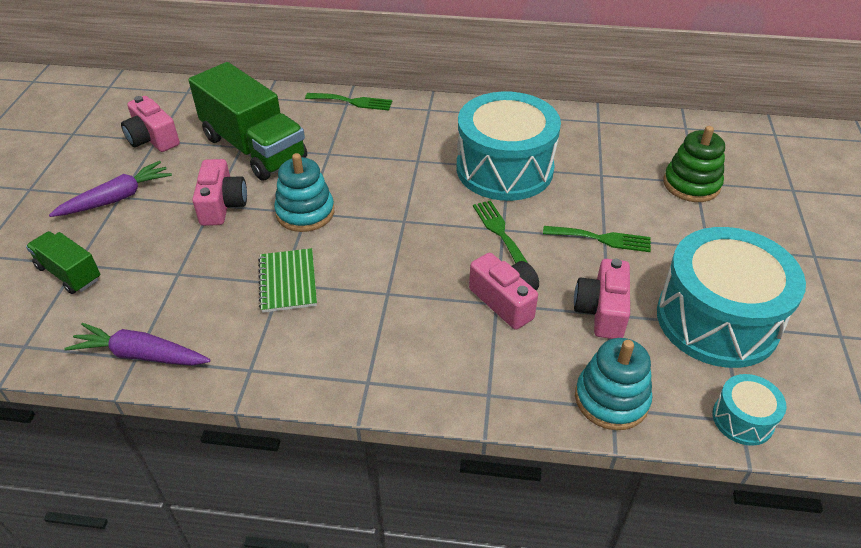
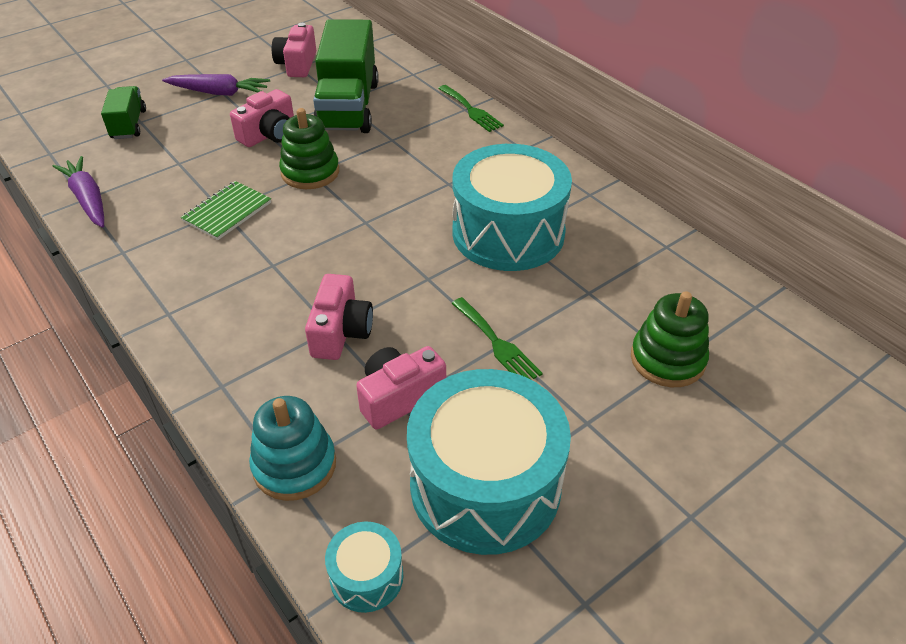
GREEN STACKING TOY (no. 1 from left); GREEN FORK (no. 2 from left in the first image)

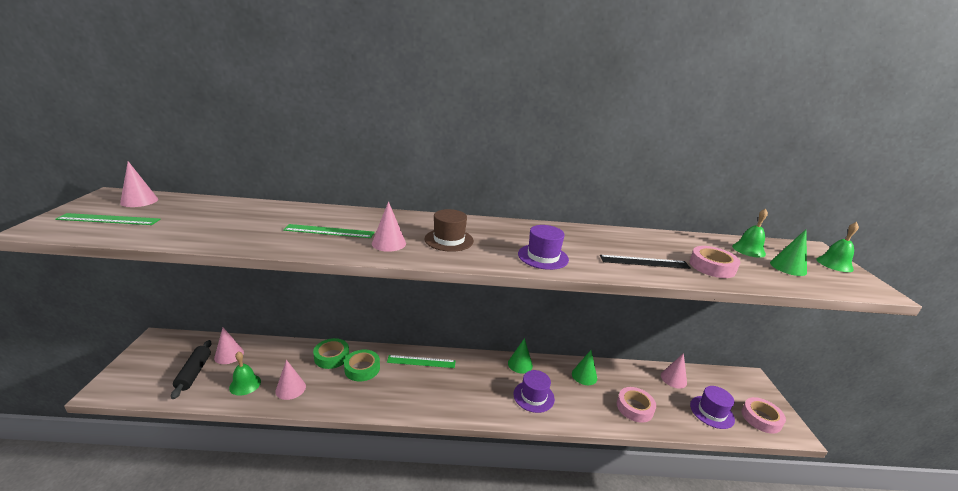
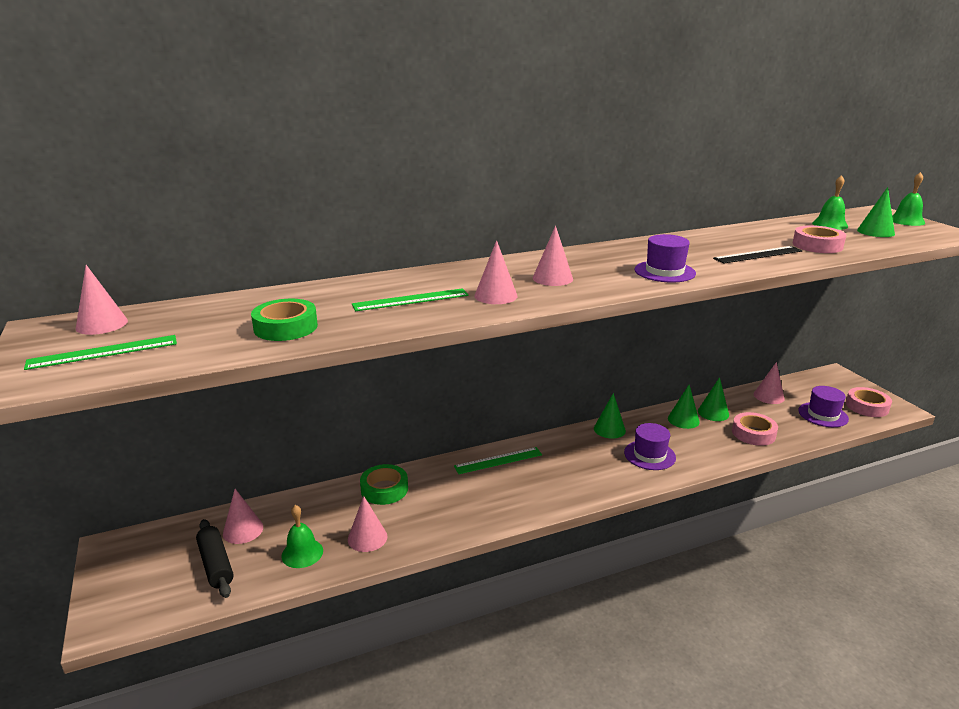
PINK CONE (no. 5 from left); GREEN TAPE (no. 1 from left); GREEN CONE (no. 3 from left)

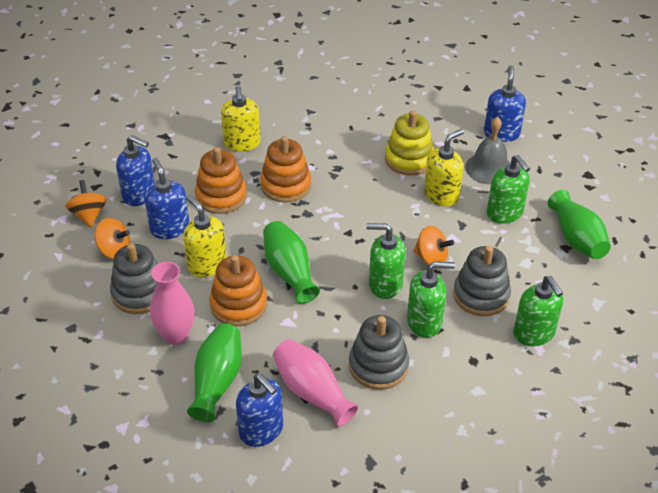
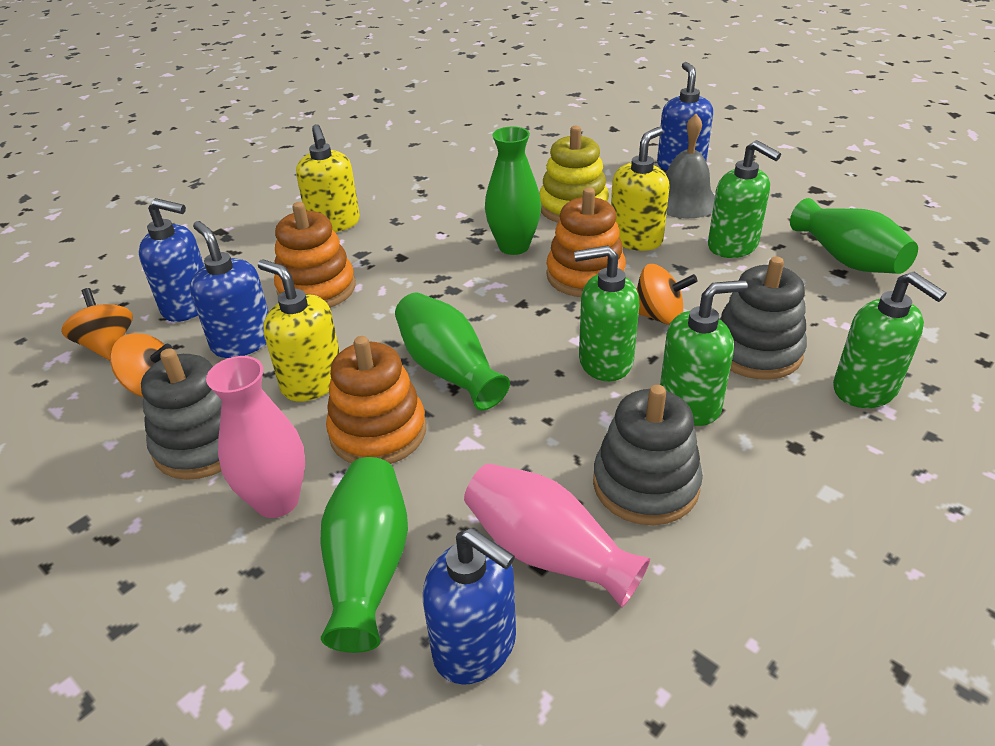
ORANGE STACKING TOY (no. 3 from left); GREEN VASE (no. 3 from left)

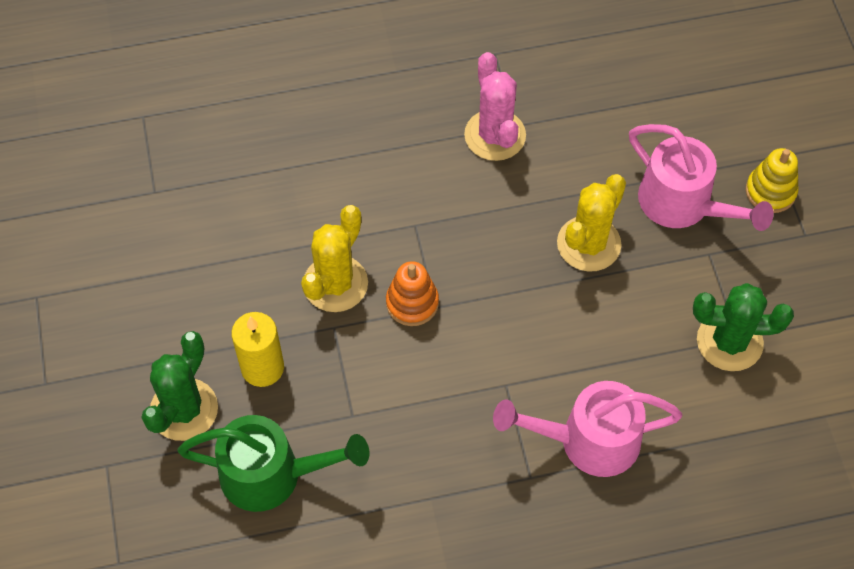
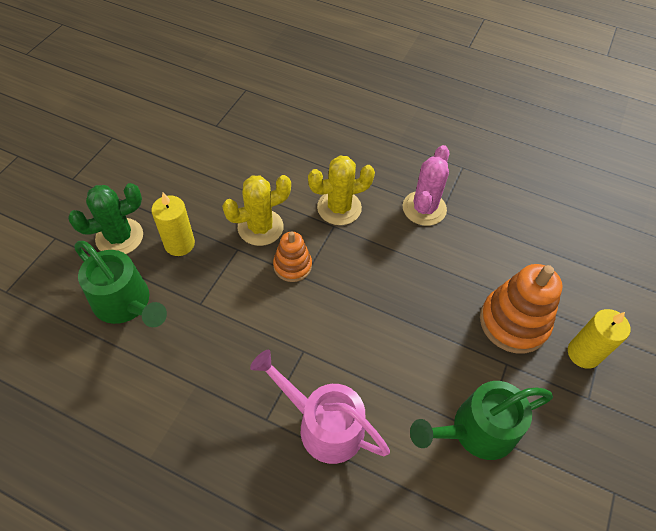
ORANGE STACKING TOY (no. 2 from left); YELLOW CANDLE (no. 2 from left); YELLOW CACTUS (no. 2 from left); GREEN WATERING CAN (no. 2 from left)

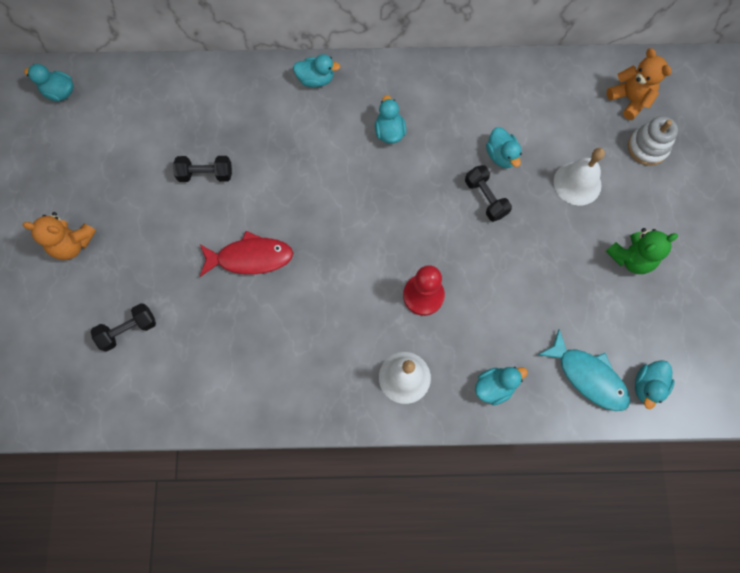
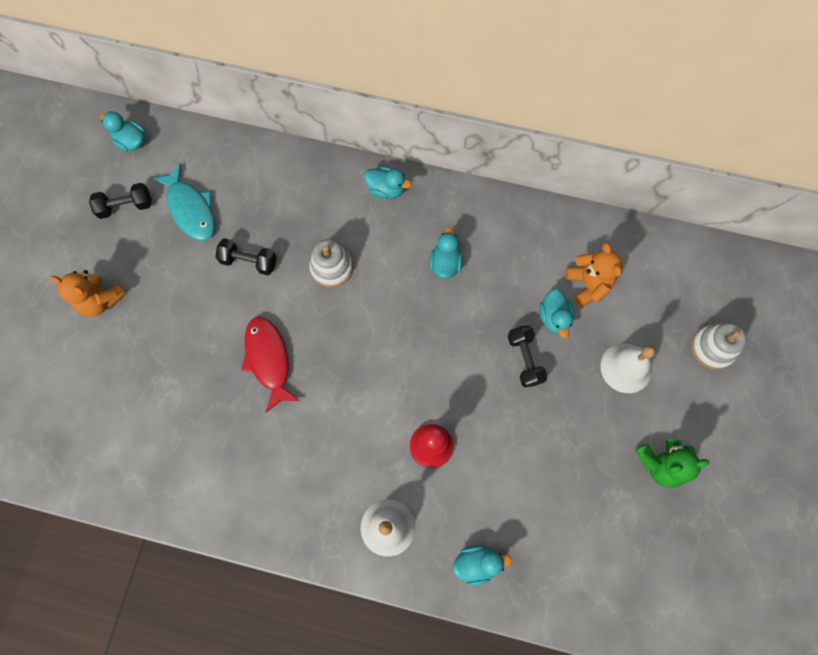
ORANGE TEDDY BEAR (no. 2 from left); RED FISH; BLACK DUMBBELL (no. 1 from left); TURQUOISE FISH; TURQUOISE DUCK (no. 6 from left in the first image); WHITE STACKING TOY (no. 1 from left)

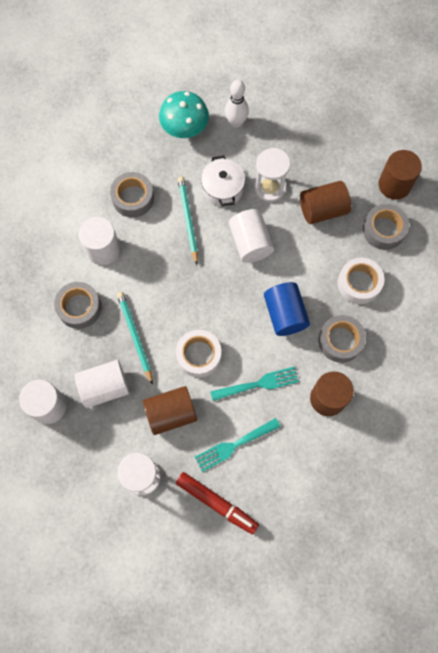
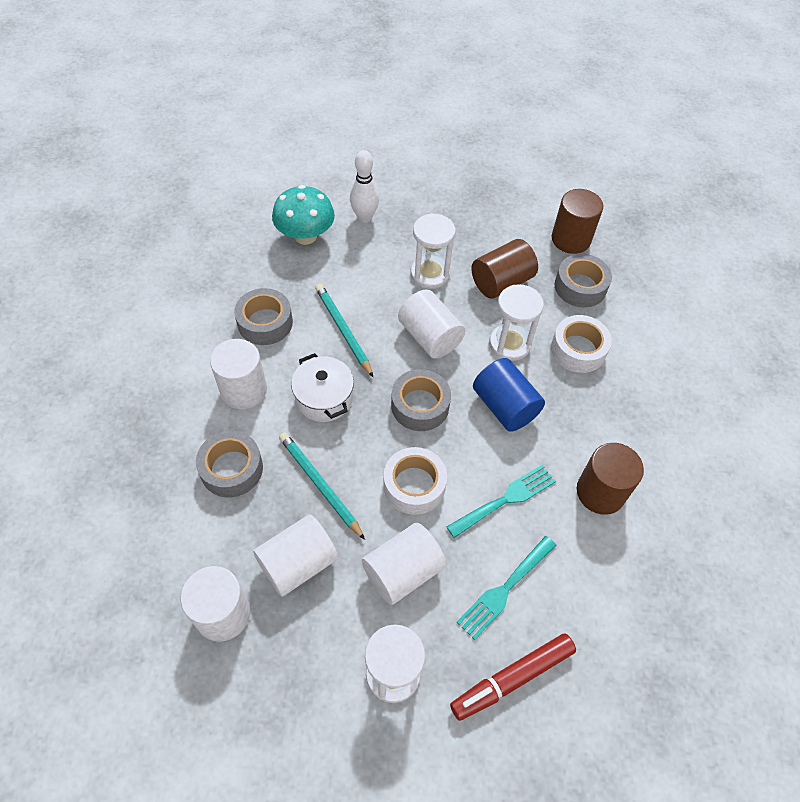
WHITE POT; GREY TAPE (no. 3 from left); WHITE CYLINDER (no. 4 from left); RED MARKER; WHITE HOURGLASS (no. 3 from left)

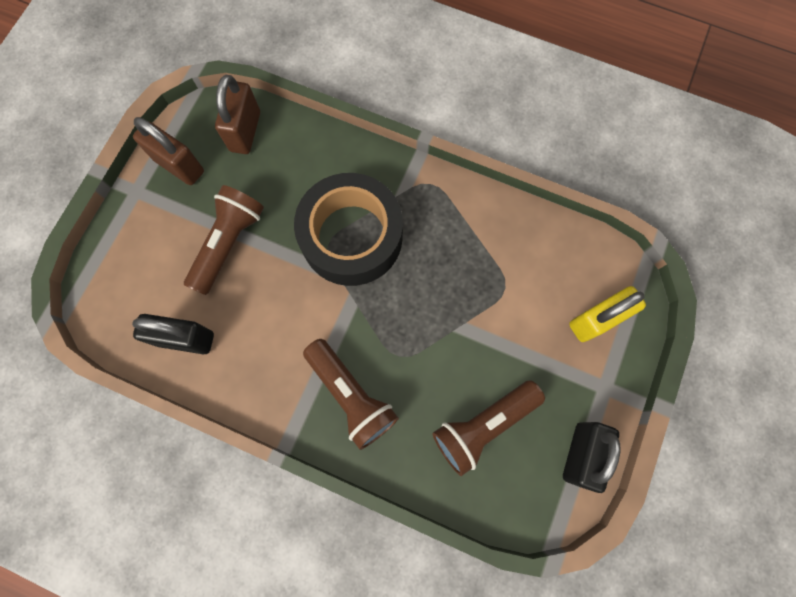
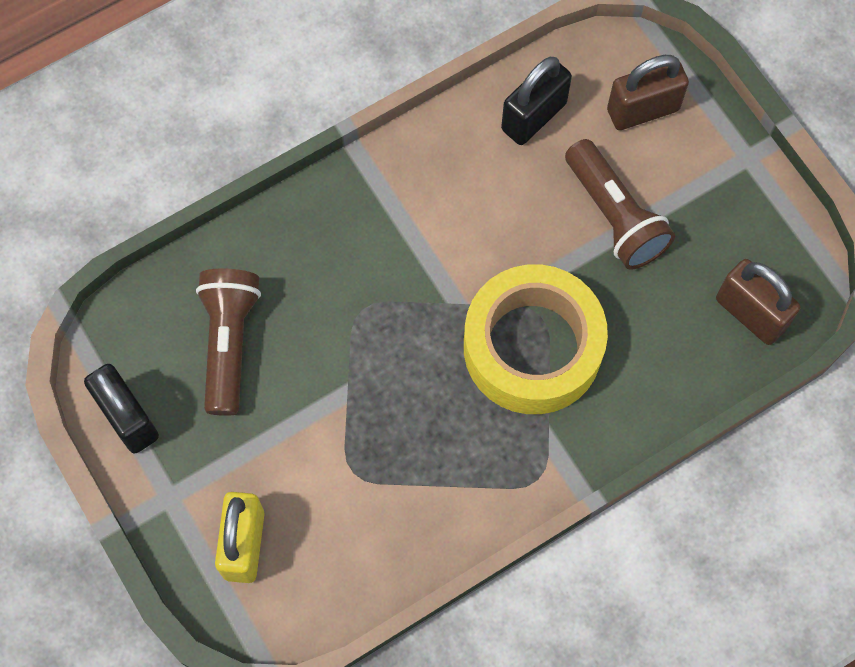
BROWN PADLOCK (no. 1 from left); YELLOW TAPE; BROWN FLASHLIGHT (no. 2 from left in the first image)

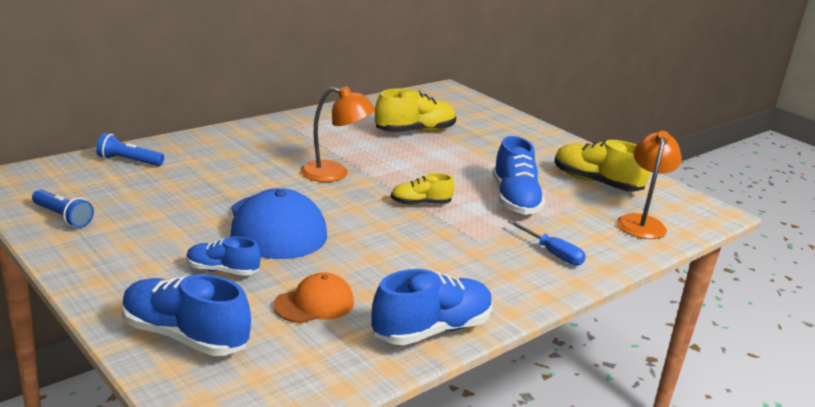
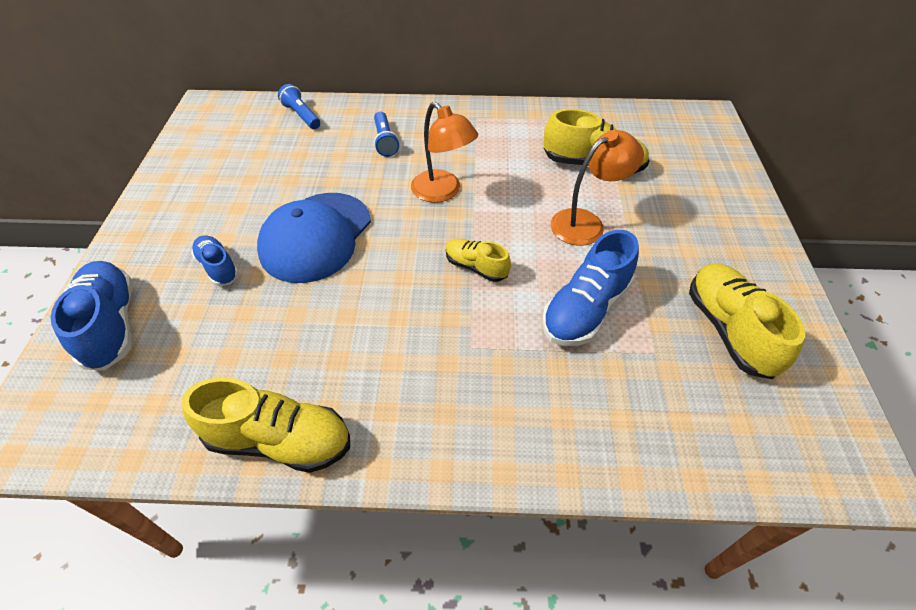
ORANGE LAMP (no. 2 from left); BLUE FLASHLIGHT (no. 2 from left); BLUE SCREWDRIVER; YELLOW SHOE (no. 1 from left); ORANGE CAP

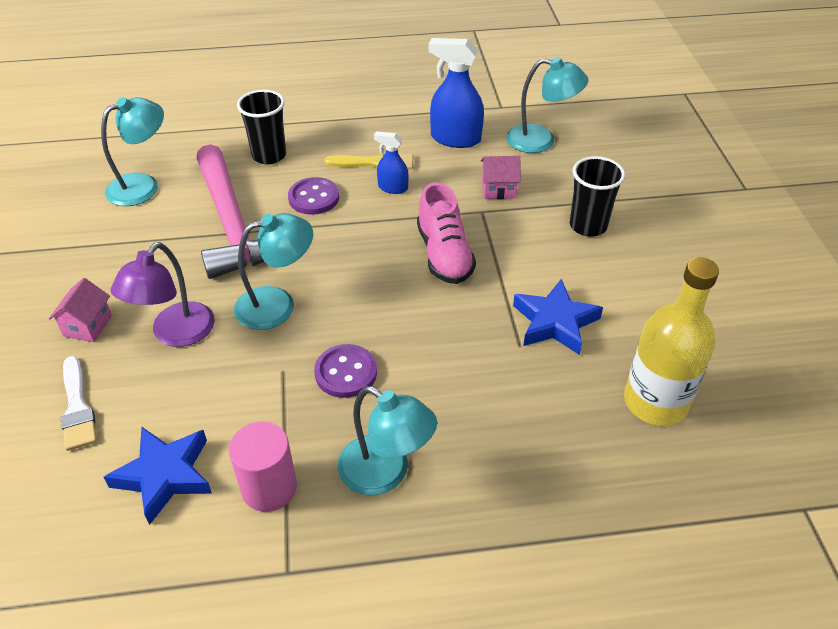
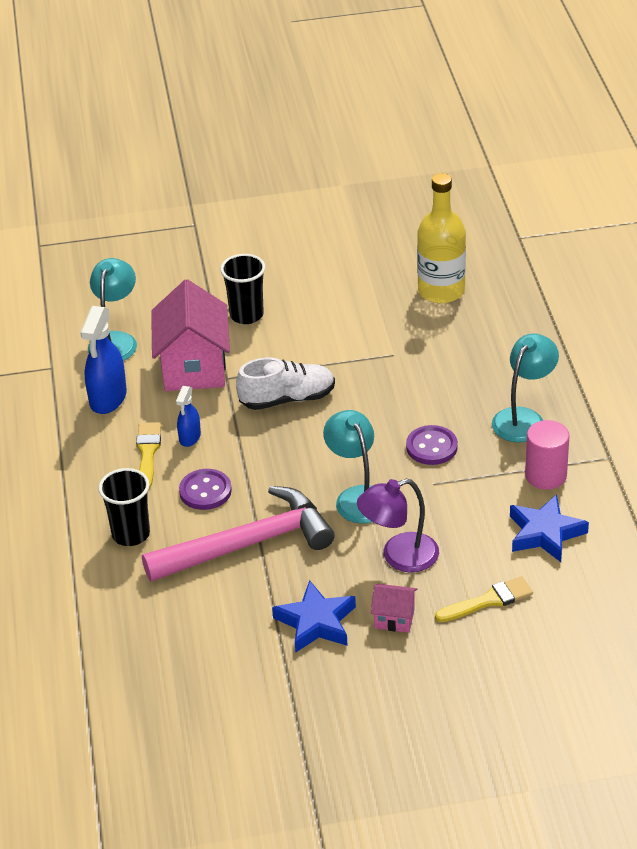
TURQUOISE LAMP (no. 1 from left in the first image); PINK HOUSE (no. 1 from left); WHITE SHOE; PURPLE LAMP; BLUE STAR (no. 1 from left); YELLOW BRUSH (no. 2 from left)

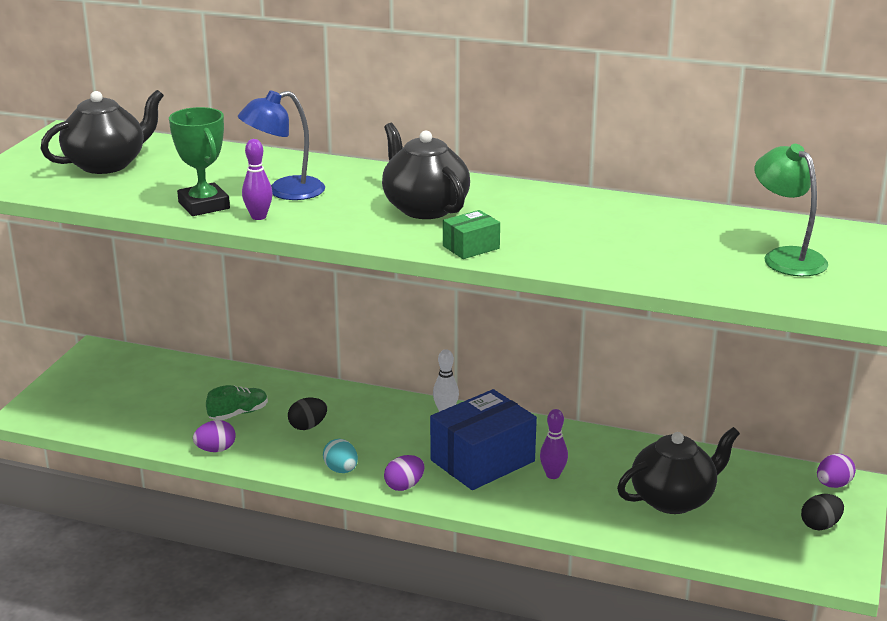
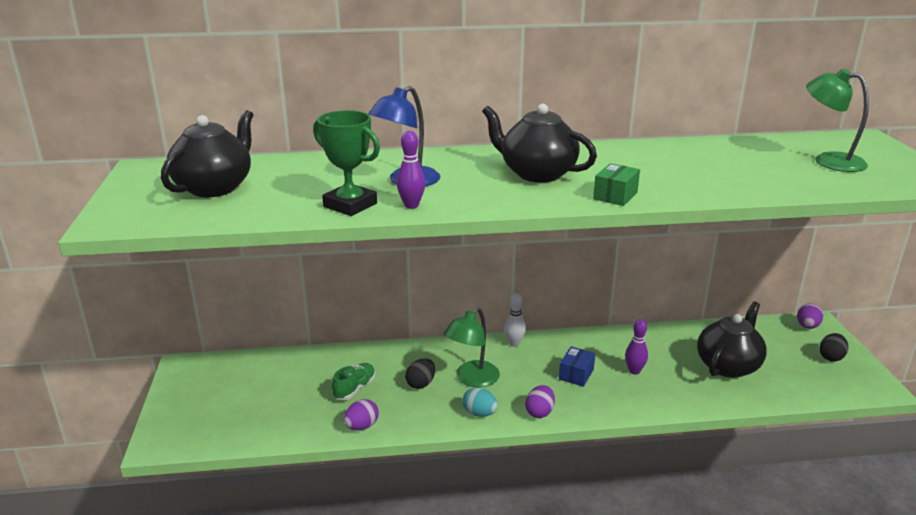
BLUE BOX; GREEN LAMP (no. 1 from left)

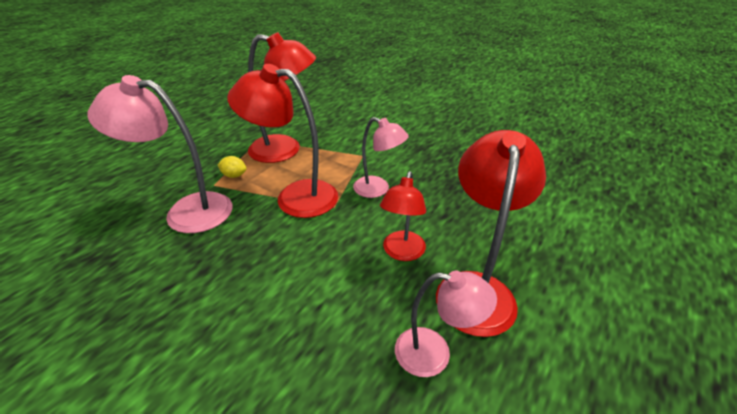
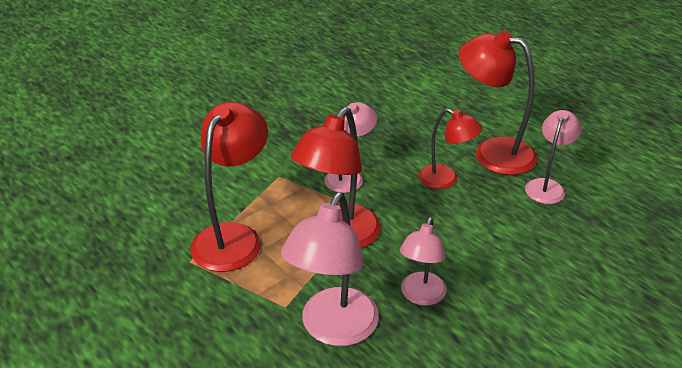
YELLOW LEMON; PINK LAMP (no. 3 from left)

